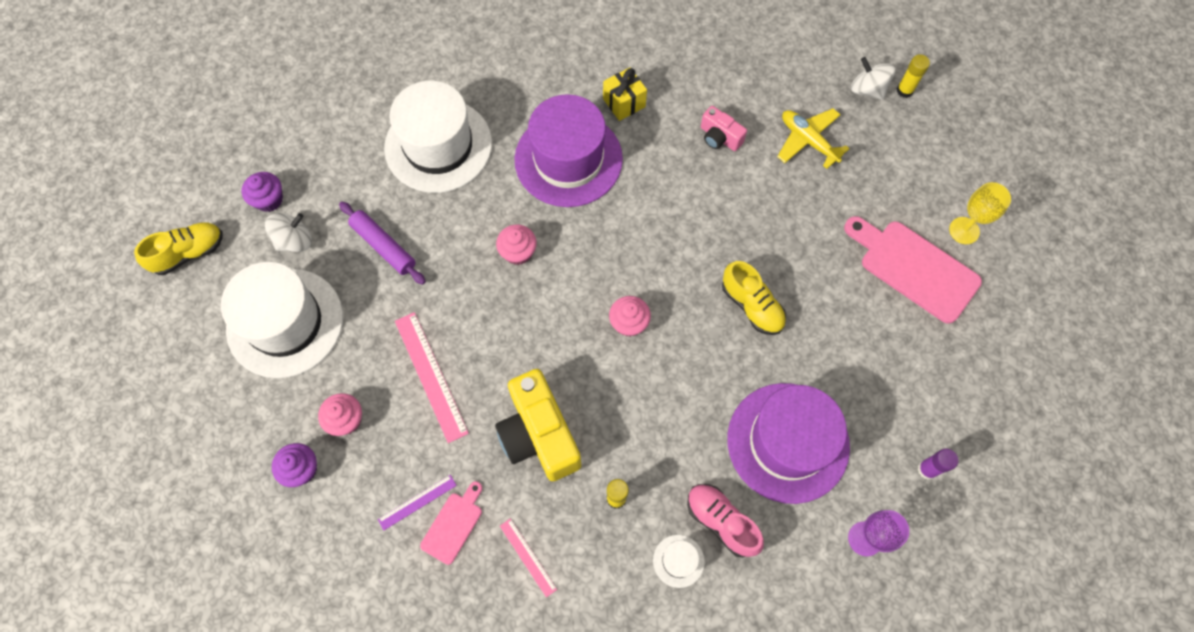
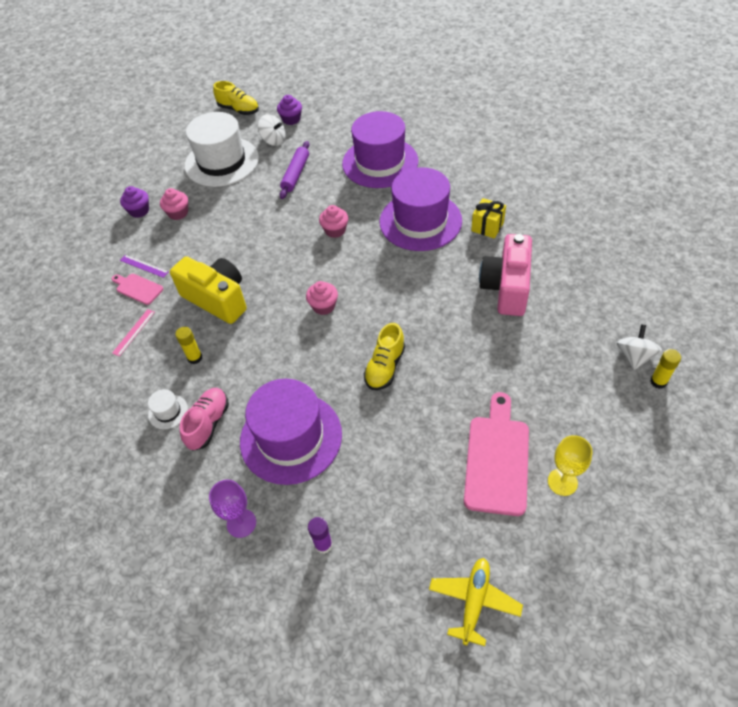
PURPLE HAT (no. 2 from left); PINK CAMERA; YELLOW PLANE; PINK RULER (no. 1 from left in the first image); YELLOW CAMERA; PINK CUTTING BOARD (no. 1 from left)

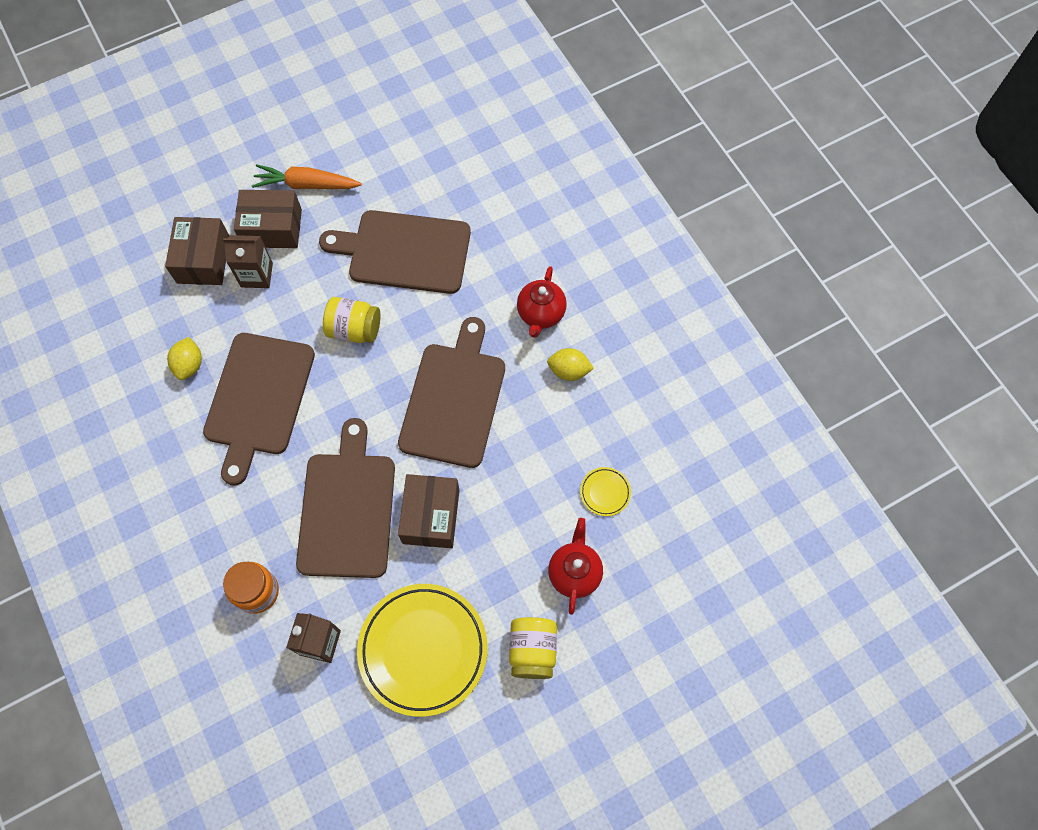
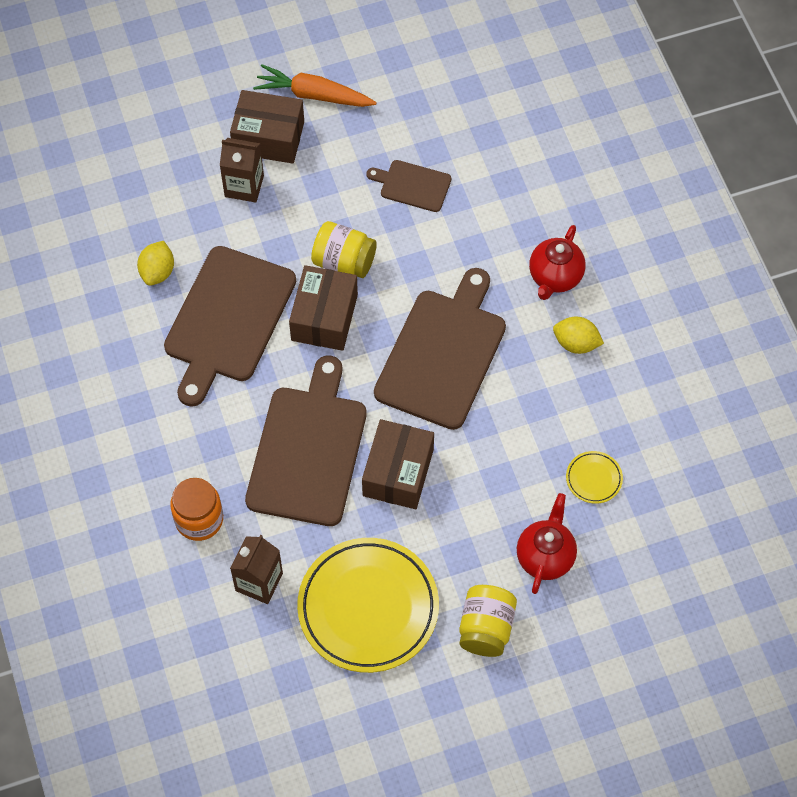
BROWN CUTTING BOARD (no. 3 from left); BROWN BOX (no. 2 from left)

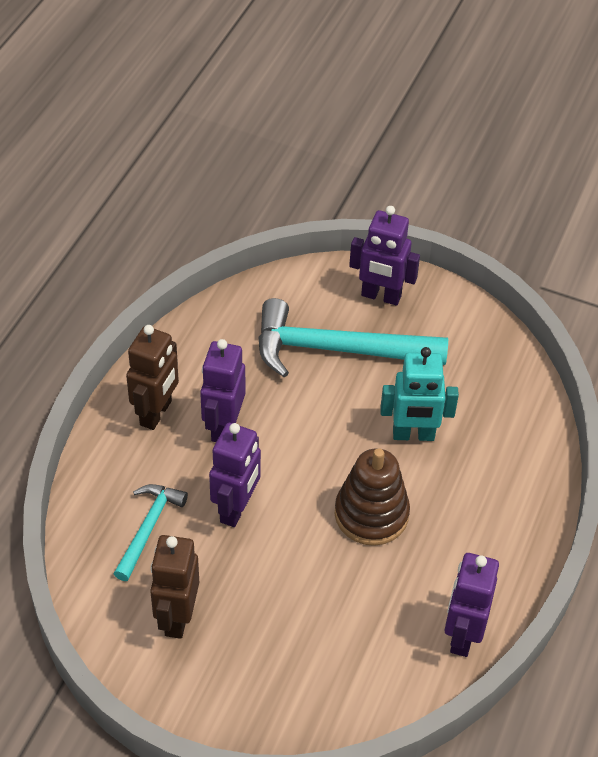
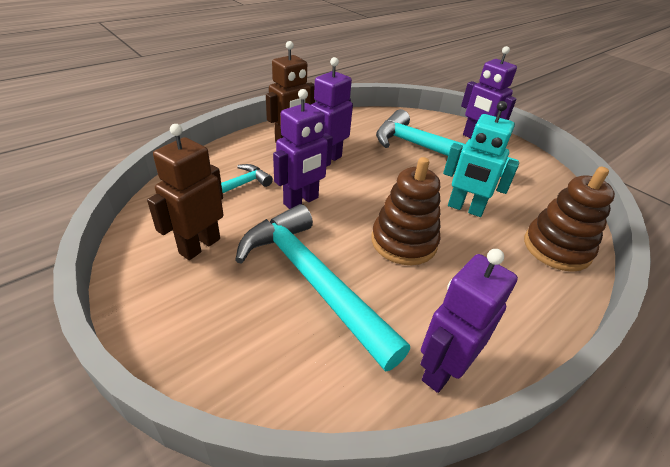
BROWN STACKING TOY (no. 2 from left); TURQUOISE HAMMER (no. 2 from left)

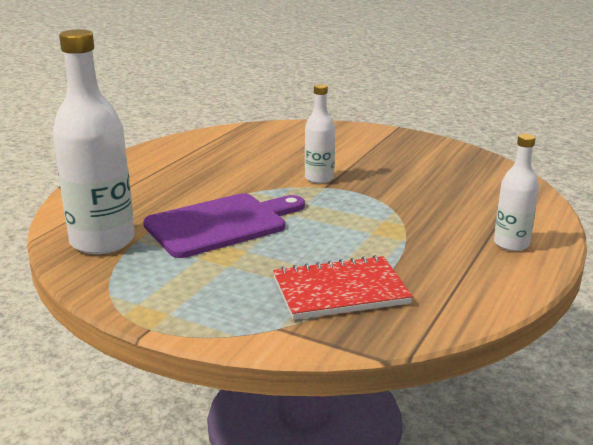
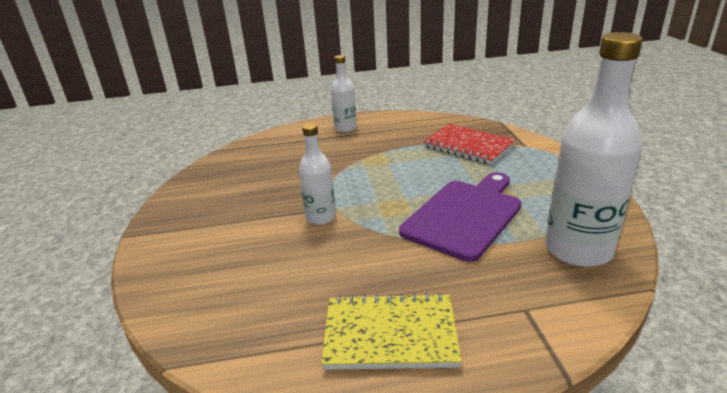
PURPLE CUTTING BOARD; YELLOW NOTEBOOK

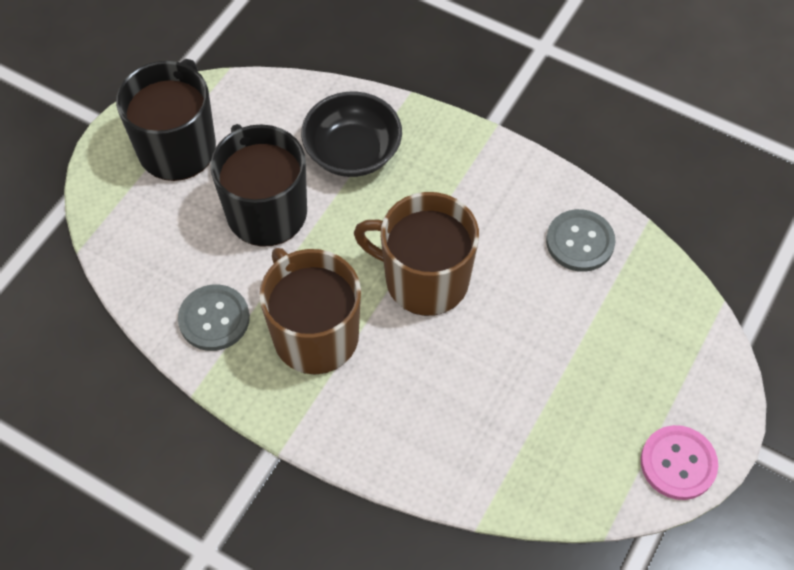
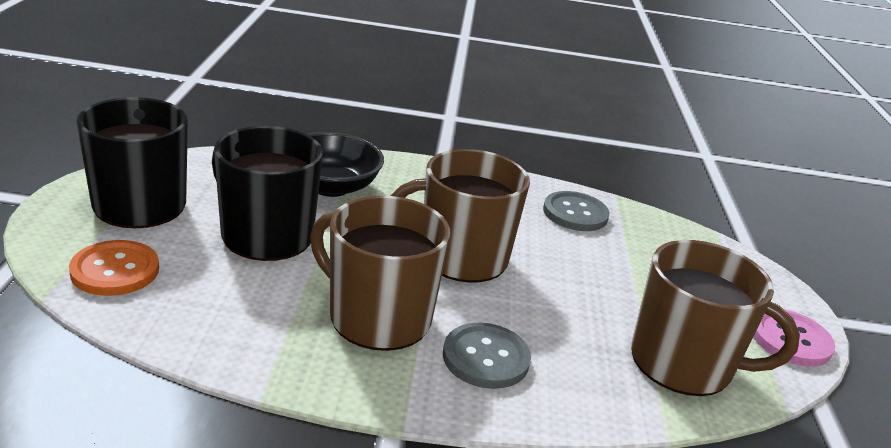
GREY BUTTON (no. 1 from left); ORANGE BUTTON; BROWN MUG (no. 3 from left)

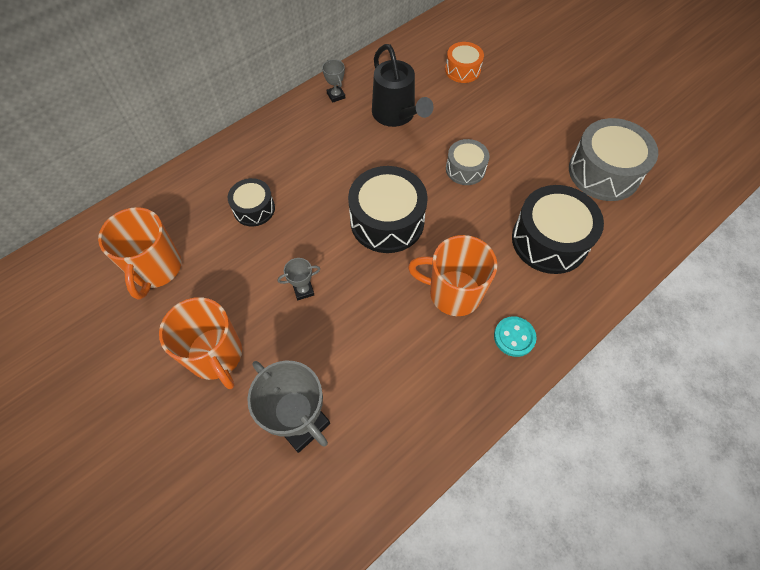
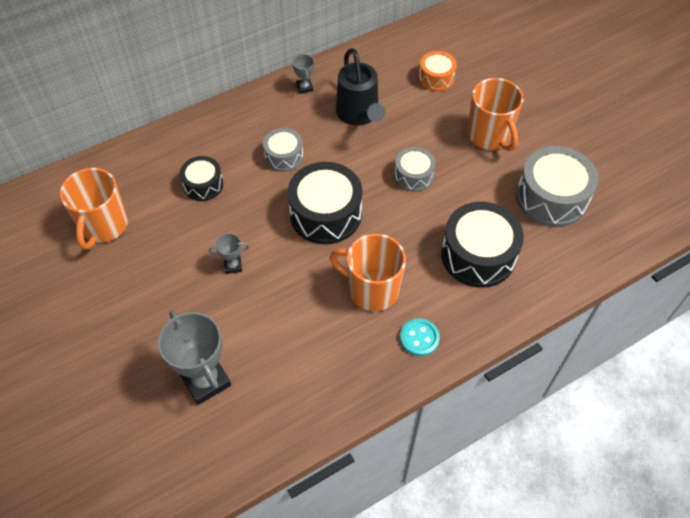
ORANGE MUG (no. 3 from left); GREY DRUM (no. 1 from left)

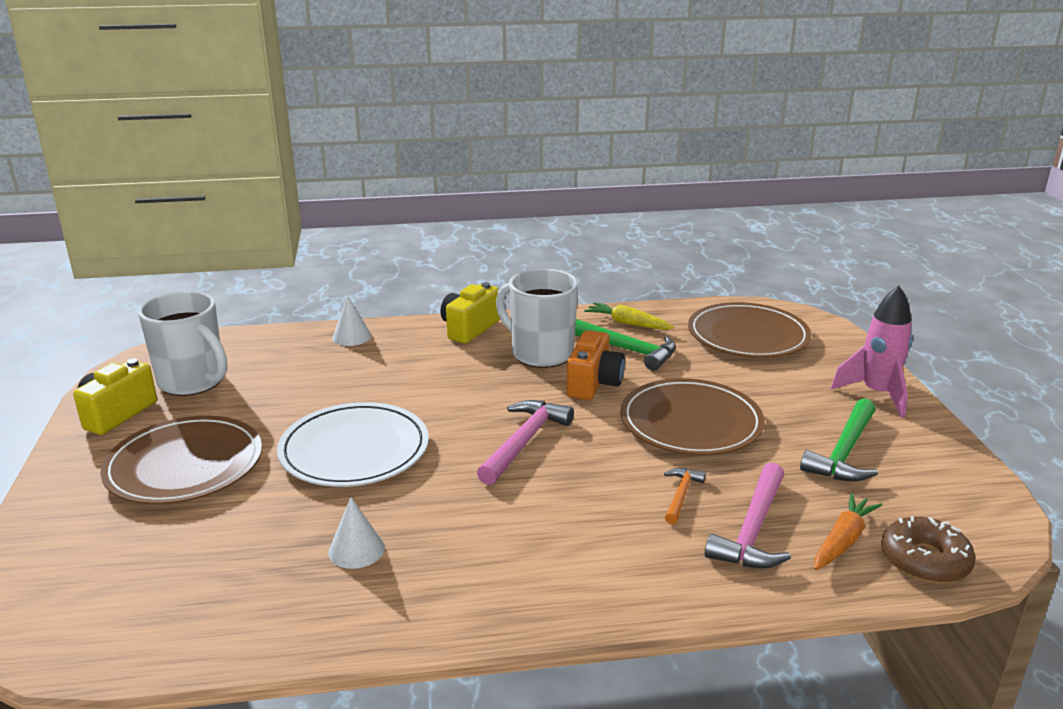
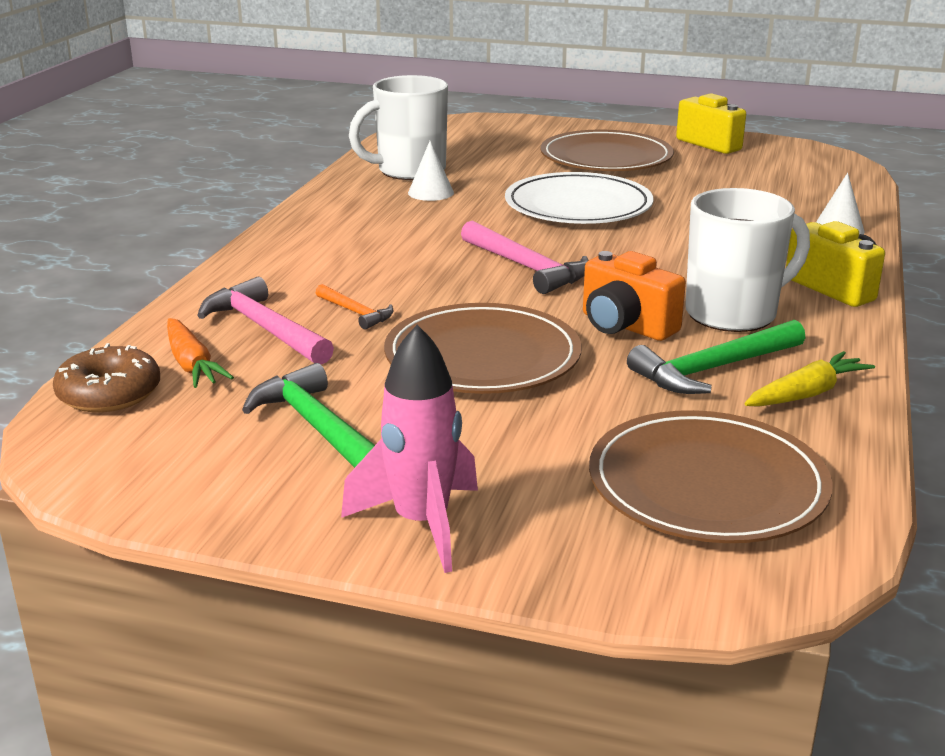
WHITE MUG (no. 1 from left)

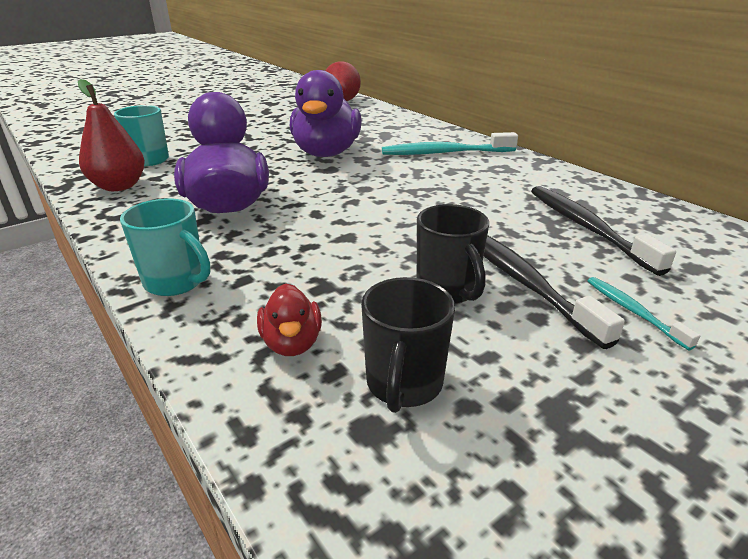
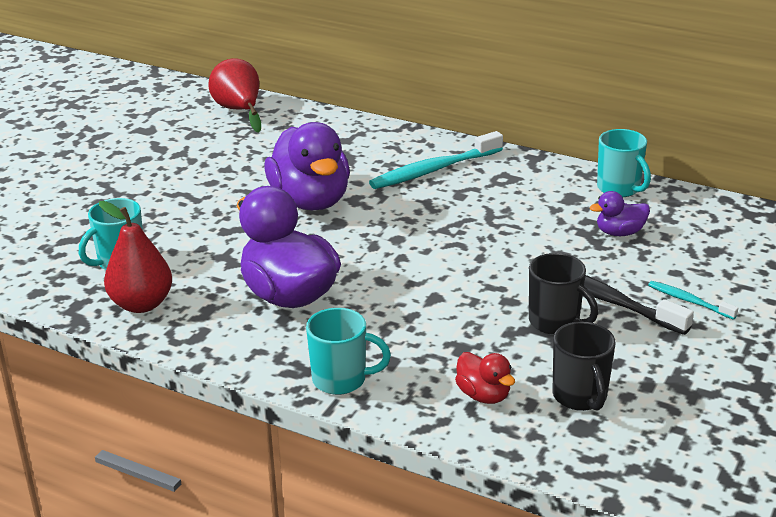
PURPLE DUCK (no. 3 from left); TURQUOISE MUG (no. 3 from left)

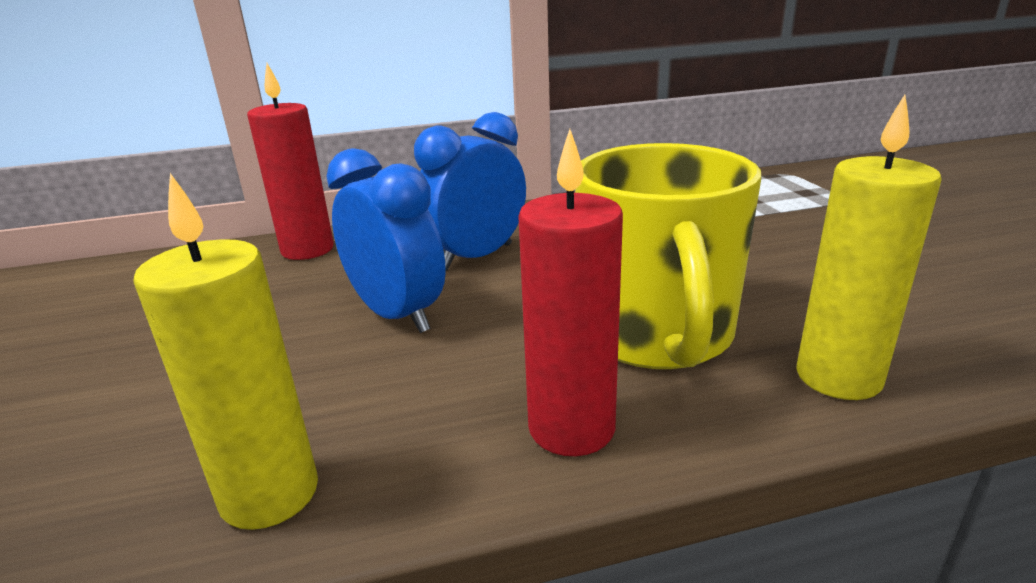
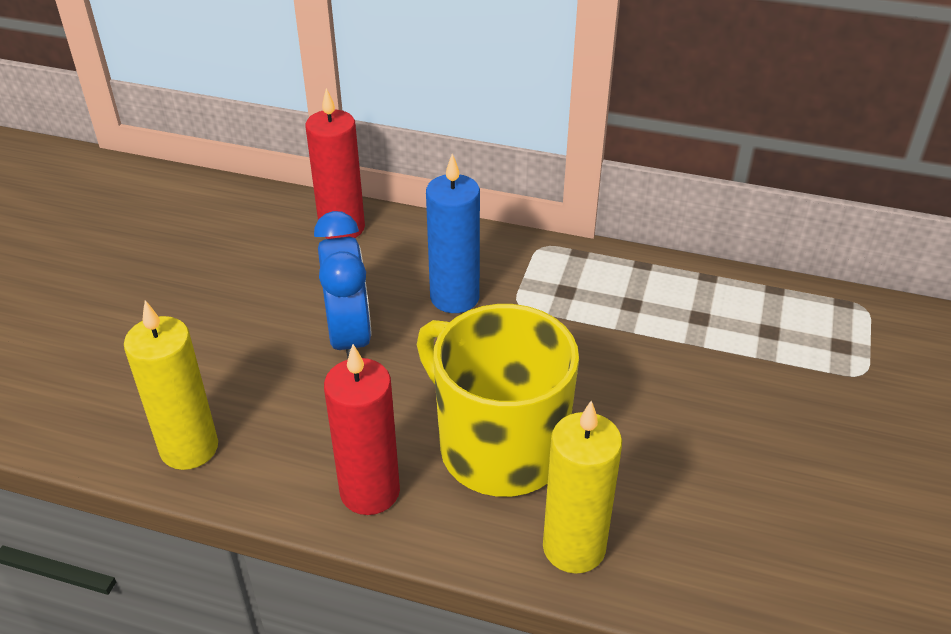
BLUE CANDLE; YELLOW MUG

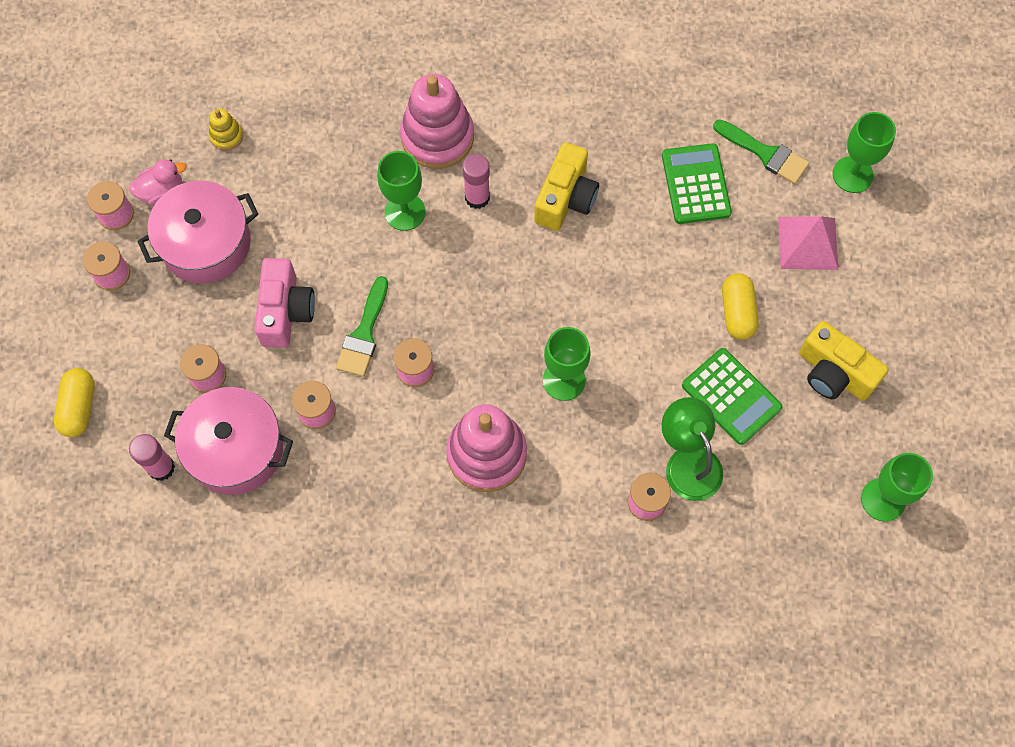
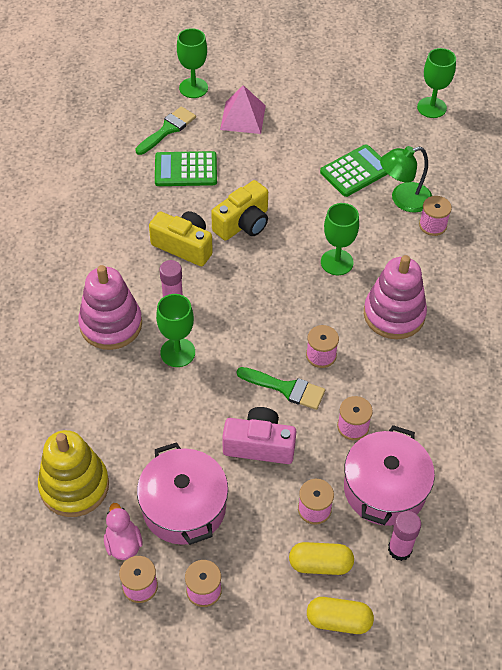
YELLOW STACKING TOY; YELLOW CAPSULE (no. 1 from left); YELLOW CAMERA (no. 2 from left)

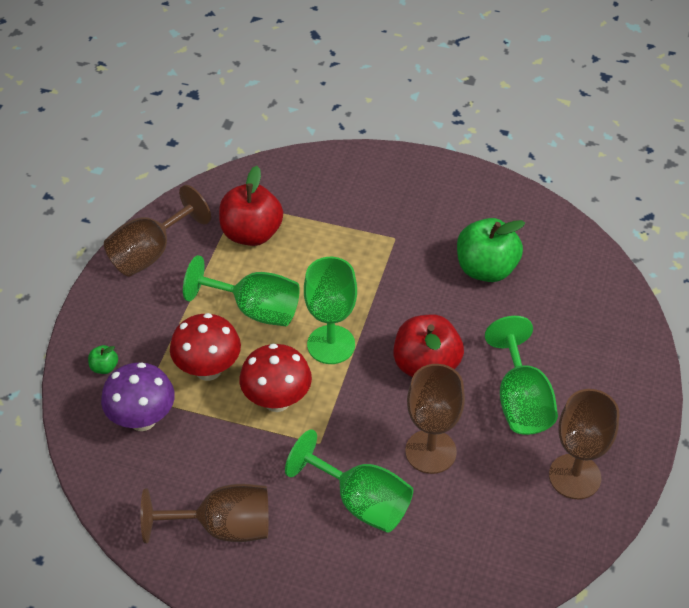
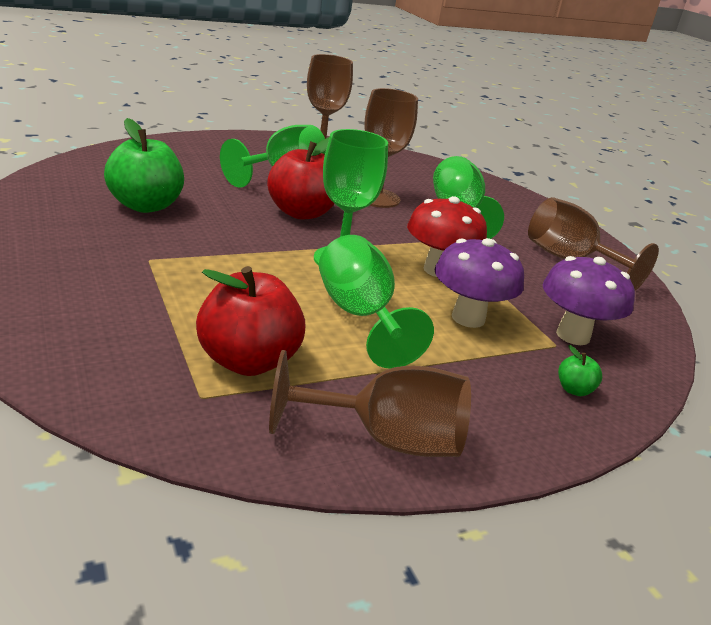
PURPLE MUSHROOM (no. 1 from left)

